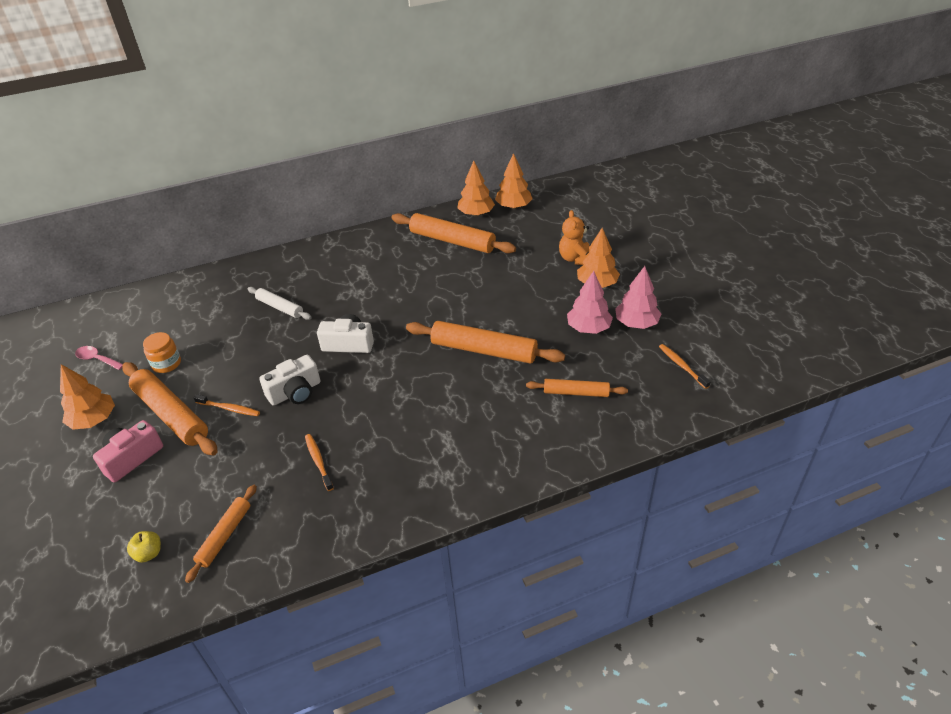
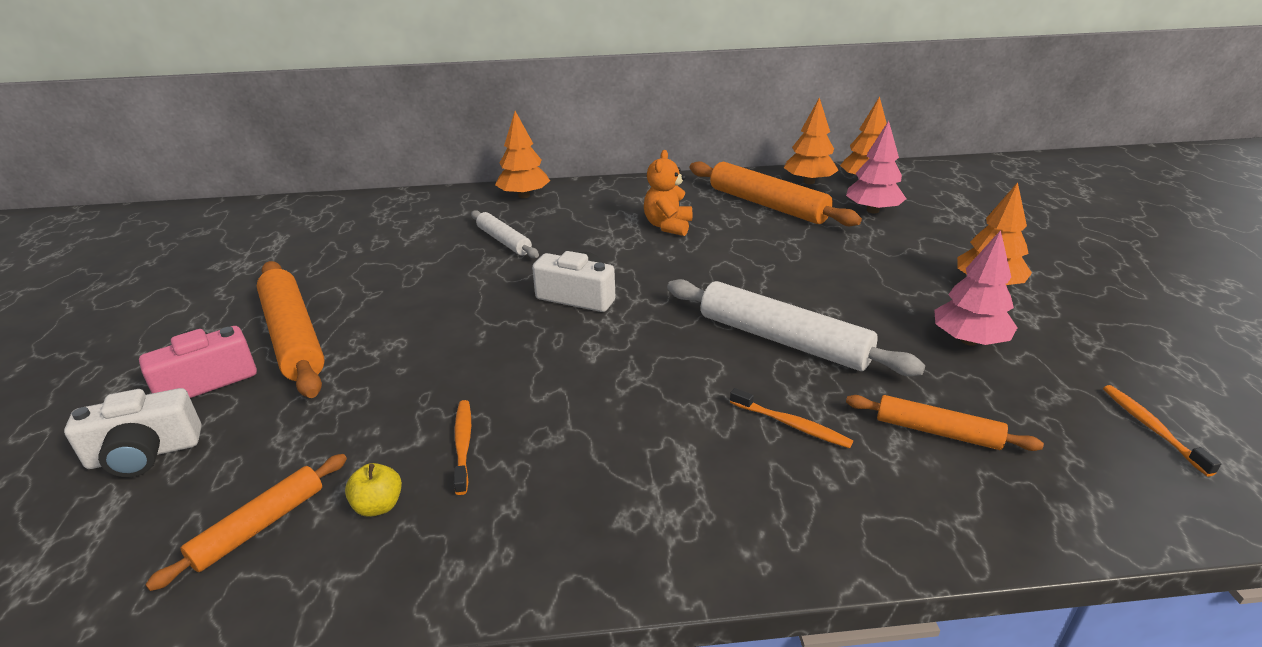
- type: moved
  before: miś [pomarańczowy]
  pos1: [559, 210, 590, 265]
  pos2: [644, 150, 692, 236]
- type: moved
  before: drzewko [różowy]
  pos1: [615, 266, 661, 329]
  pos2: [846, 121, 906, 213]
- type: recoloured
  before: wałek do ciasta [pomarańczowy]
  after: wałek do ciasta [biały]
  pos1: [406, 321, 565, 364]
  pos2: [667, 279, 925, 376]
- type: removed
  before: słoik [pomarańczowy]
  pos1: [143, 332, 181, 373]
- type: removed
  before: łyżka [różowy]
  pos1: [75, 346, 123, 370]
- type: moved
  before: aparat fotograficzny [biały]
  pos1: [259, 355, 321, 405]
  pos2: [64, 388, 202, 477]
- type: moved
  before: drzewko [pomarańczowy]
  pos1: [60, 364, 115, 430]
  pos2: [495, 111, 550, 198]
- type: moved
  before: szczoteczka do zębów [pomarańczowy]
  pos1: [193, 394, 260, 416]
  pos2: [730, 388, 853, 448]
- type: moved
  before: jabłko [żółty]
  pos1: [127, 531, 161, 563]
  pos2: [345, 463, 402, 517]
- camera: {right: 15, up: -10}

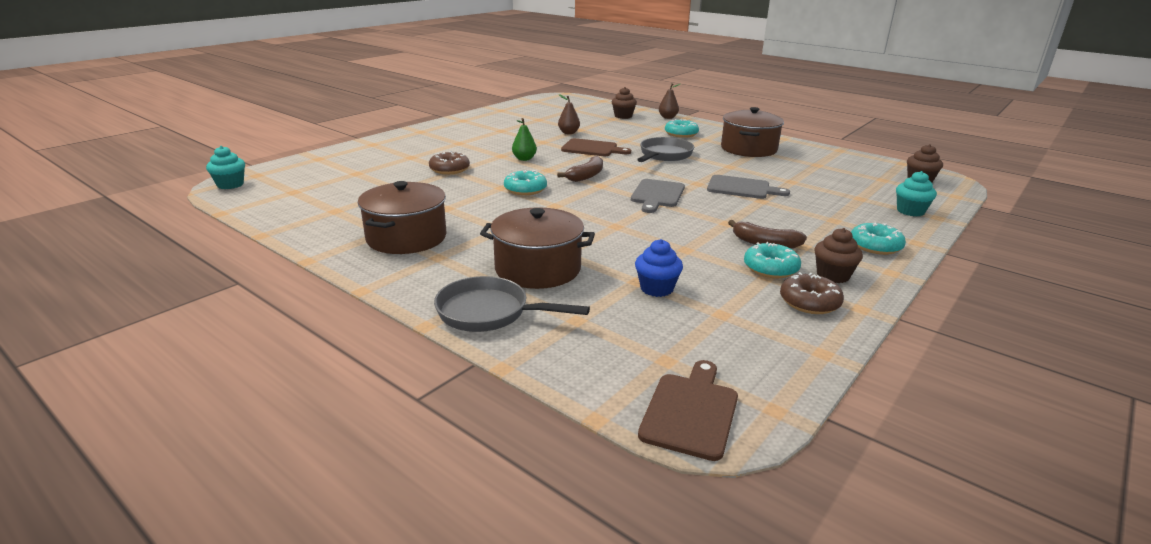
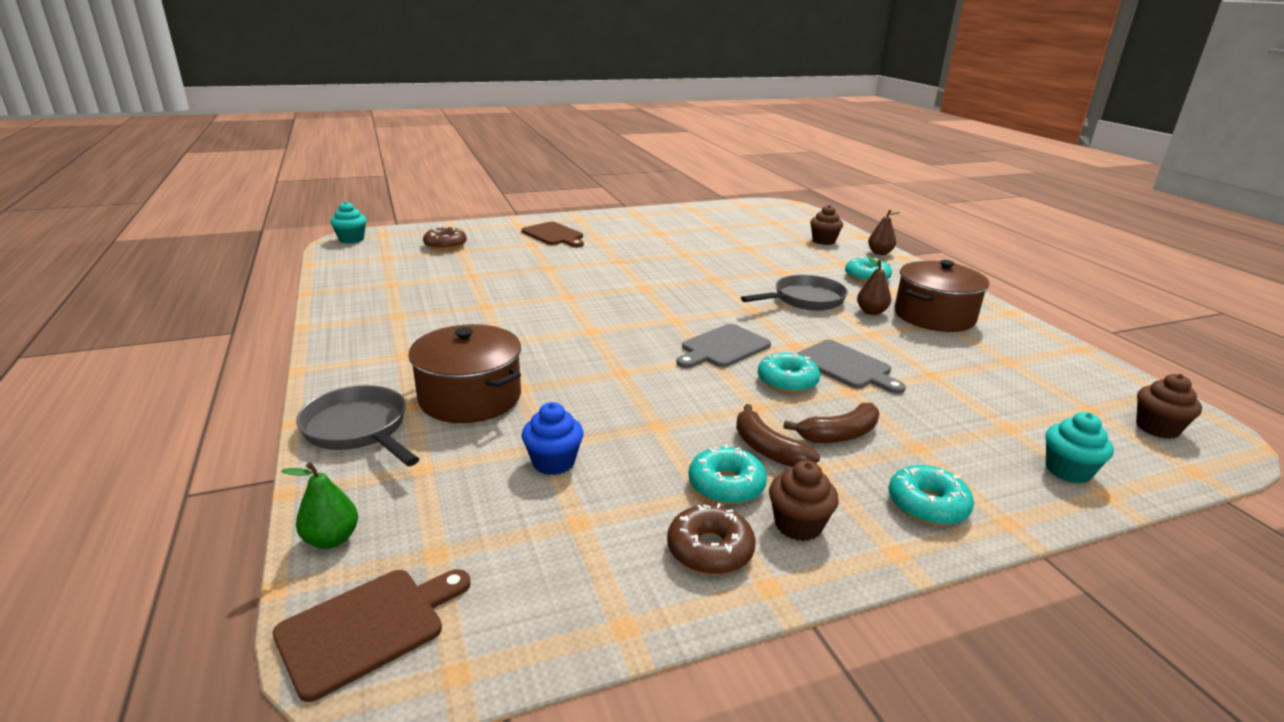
- type: moved
  before: gruszka [brązowy]
  pos1: [558, 94, 580, 134]
  pos2: [857, 255, 891, 315]
- type: moved
  before: gruszka [zielony]
  pos1: [512, 118, 537, 161]
  pos2: [281, 462, 358, 549]
- type: moved
  before: deska do krojenia [brązowy]
  pos1: [561, 138, 631, 156]
  pos2: [521, 222, 584, 247]
- type: moved
  before: donut [brązowy]
  pos1: [429, 151, 470, 174]
  pos2: [423, 226, 467, 251]
- type: moved
  before: banan [brązowy]
  pos1: [557, 156, 603, 182]
  pos2: [783, 403, 880, 443]
- type: moved
  before: donut [turkusowy]
  pos1: [504, 170, 547, 195]
  pos2: [758, 353, 820, 393]
- type: removed
  before: garnek [brązowy]
  pos1: [358, 181, 447, 254]
- camera: {right: 30, up: 0}

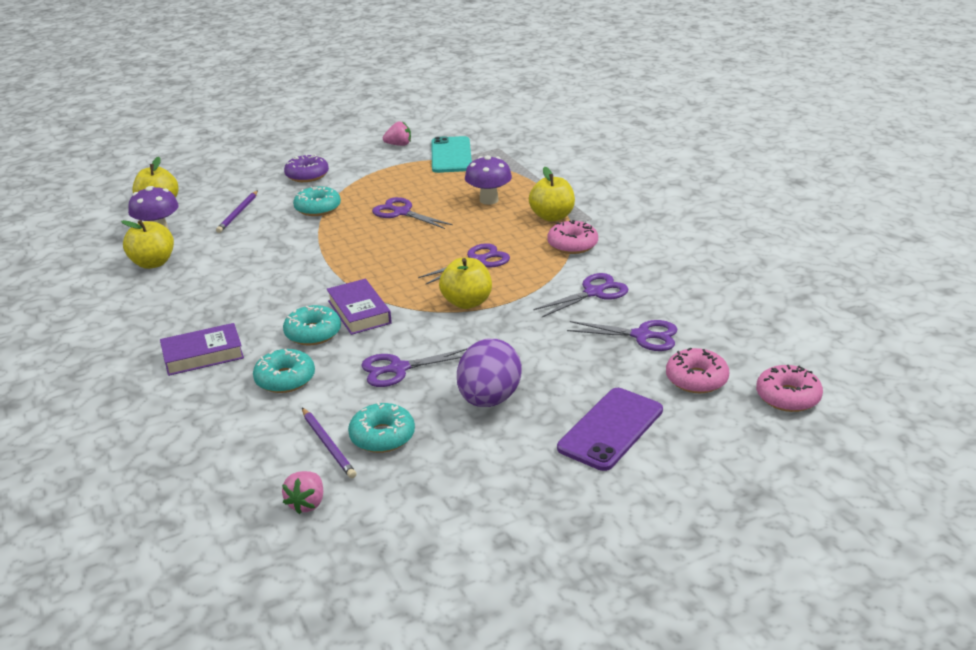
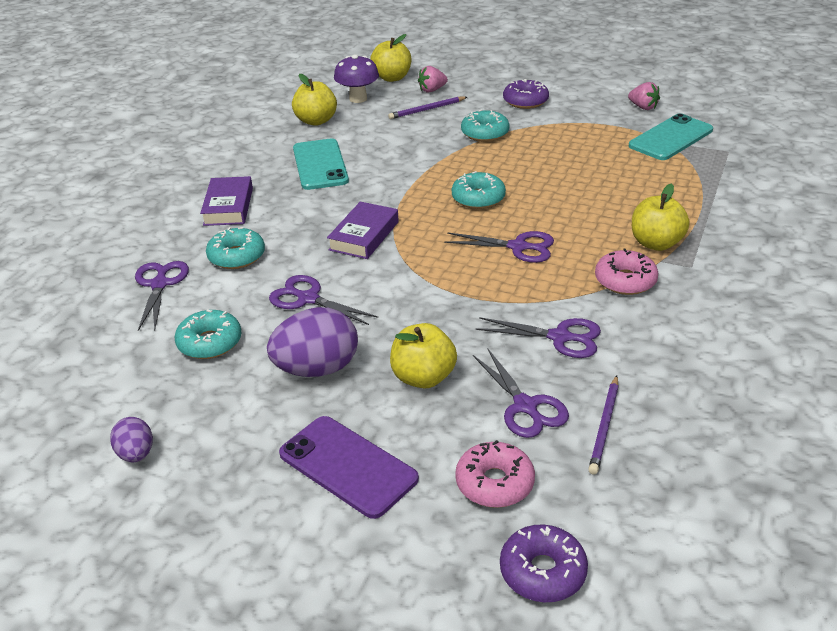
- type: removed
  before: grzyb [fioletowy]
  pos1: [465, 155, 512, 205]
- type: moved
  before: nożyczki [fioletowy]
  pos1: [372, 197, 453, 229]
  pos2: [135, 261, 189, 331]
- type: moved
  before: jabłko [żółty]
  pos1: [439, 258, 492, 309]
  pos2: [390, 323, 457, 388]
- type: moved
  before: donut [turkusowy]
  pos1: [283, 305, 341, 345]
  pos2: [452, 171, 506, 209]
- type: turned
  before: książka [fioletowy]
  pos1: [160, 323, 244, 376]
  pos2: [200, 176, 253, 226]
  turn: 60
- type: recoloured
  before: donut [różowy]
  after: donut [fioletowy]
  pos1: [756, 365, 823, 412]
  pos2: [500, 524, 588, 602]
- type: turned
  before: telefon [fioletowy]
  pos1: [557, 388, 663, 471]
  pos2: [279, 416, 419, 519]
  turn: 45
- type: moved
  before: ołówek [fioletowy]
  pos1: [302, 408, 357, 479]
  pos2: [588, 375, 619, 475]
- type: moved
  before: truskawka [różowy]
  pos1: [282, 471, 323, 514]
  pos2: [418, 66, 448, 93]
- type: added
  after: telefon [turkusowy]
  pos2: [293, 139, 349, 190]
- type: added
  after: jajko [fioletowy]
  pos2: [110, 417, 153, 462]
- camera: {right: 50, up: 5}

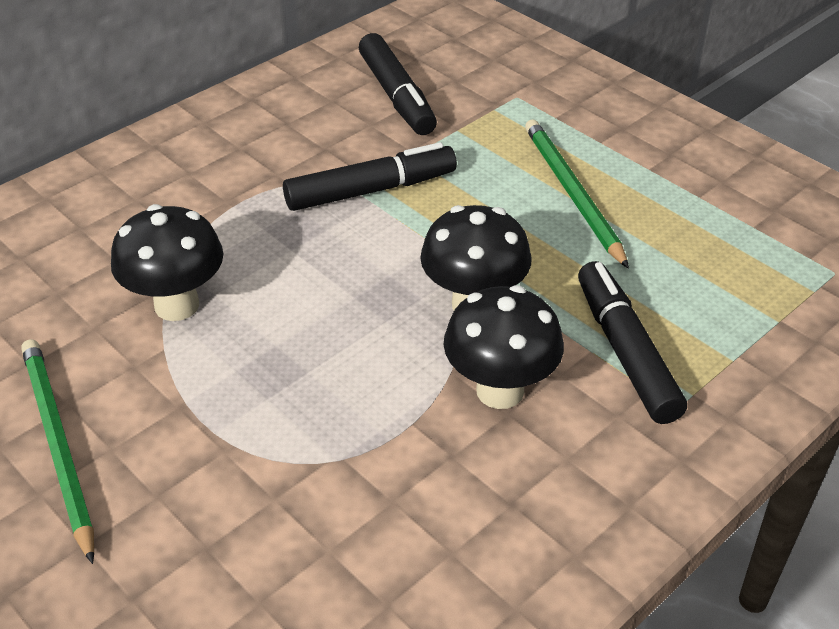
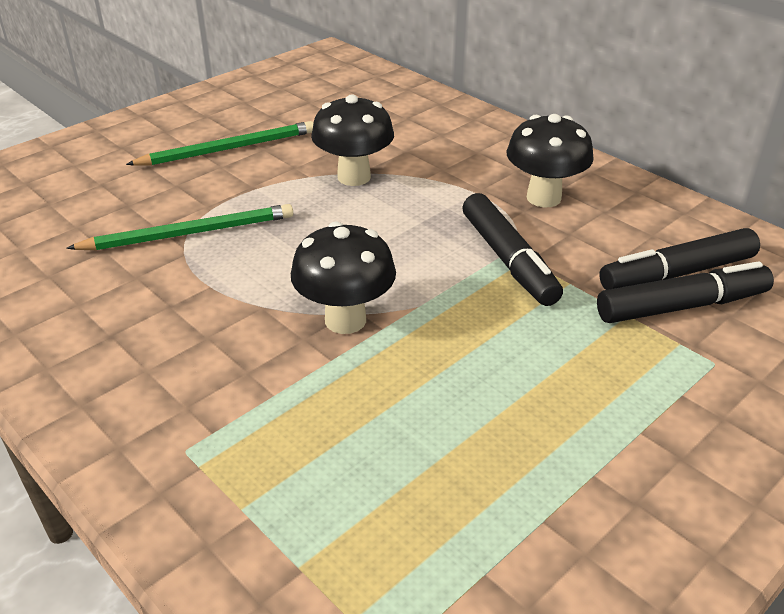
- type: moved
  before: ołówek [zielony]
  pos1: [525, 120, 629, 269]
  pos2: [66, 204, 293, 250]
- type: moved
  before: flamaster [czarny]
  pos1: [578, 261, 687, 424]
  pos2: [597, 261, 774, 323]
- type: moved
  before: grzyb [czarny]
  pos1: [444, 285, 564, 409]
  pos2: [507, 114, 594, 207]
- camera: {right: 90, up: -5}

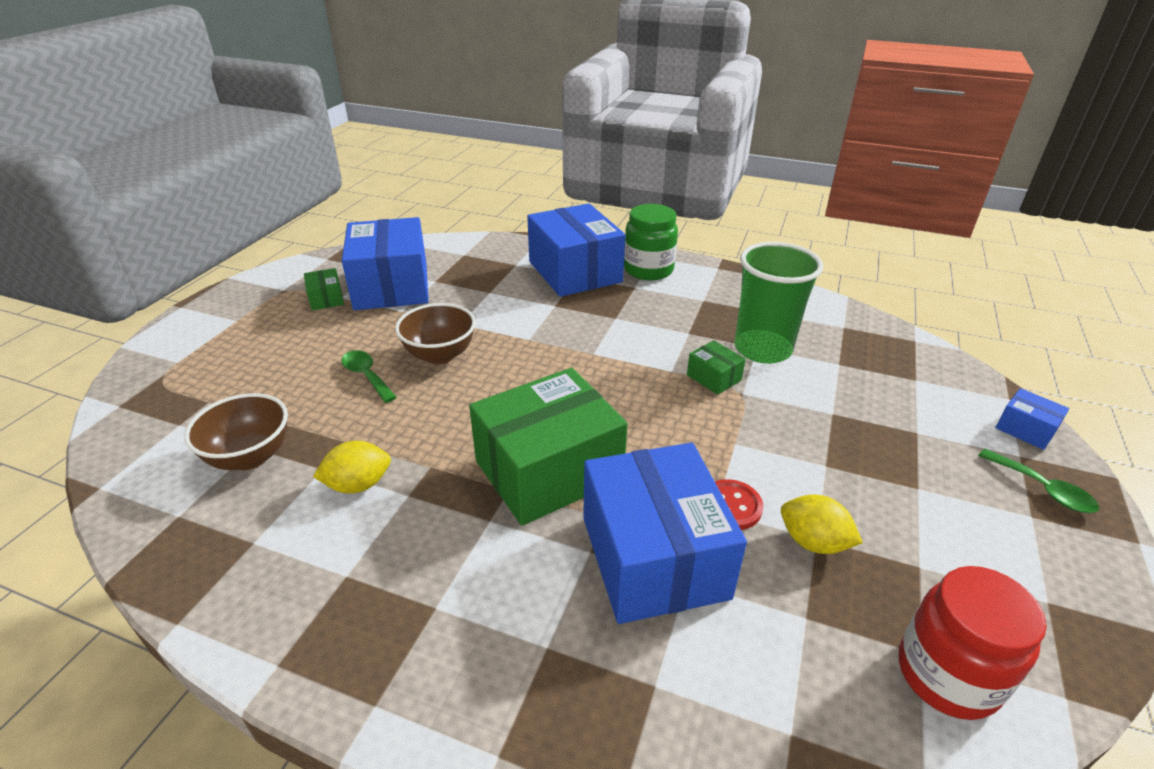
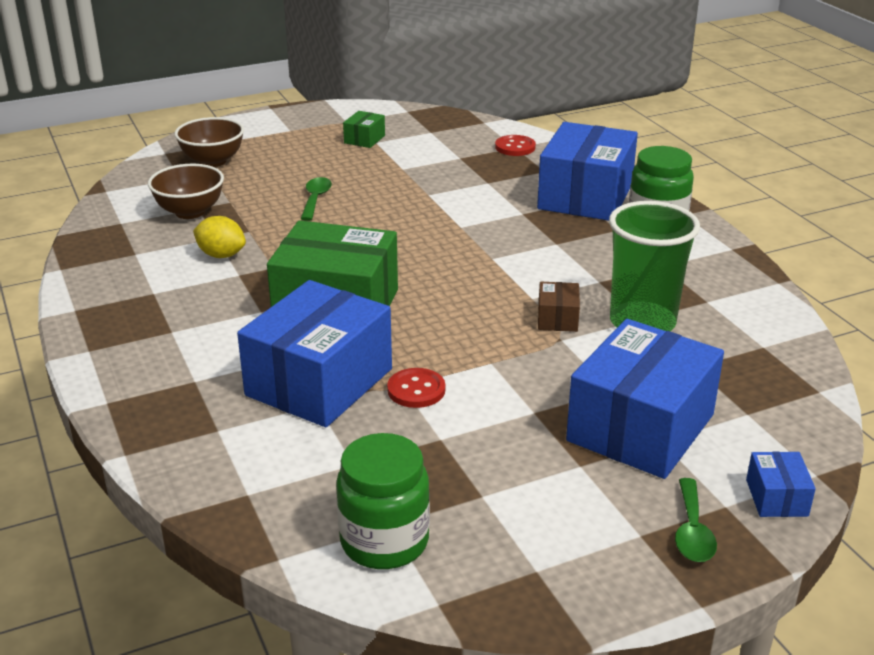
- type: moved
  before: pudełko [niebieski]
  pos1: [342, 217, 429, 310]
  pos2: [566, 319, 724, 479]
- type: moved
  before: miska [brązowy]
  pos1: [395, 303, 476, 364]
  pos2: [174, 117, 244, 167]
- type: recoloured
  before: pudełko [zielony]
  after: pudełko [brązowy]
  pos1: [687, 340, 746, 395]
  pos2: [538, 282, 580, 332]
- type: removed
  before: cytryna [żółty]
  pos1: [781, 494, 863, 554]
- type: recoloured
  before: słoik [czerwony]
  after: słoik [zielony]
  pos1: [899, 566, 1047, 720]
  pos2: [336, 433, 430, 569]
- type: added
  after: guzik [czerwony]
  pos2: [495, 135, 536, 156]
- camera: {right: 45, up: -5}

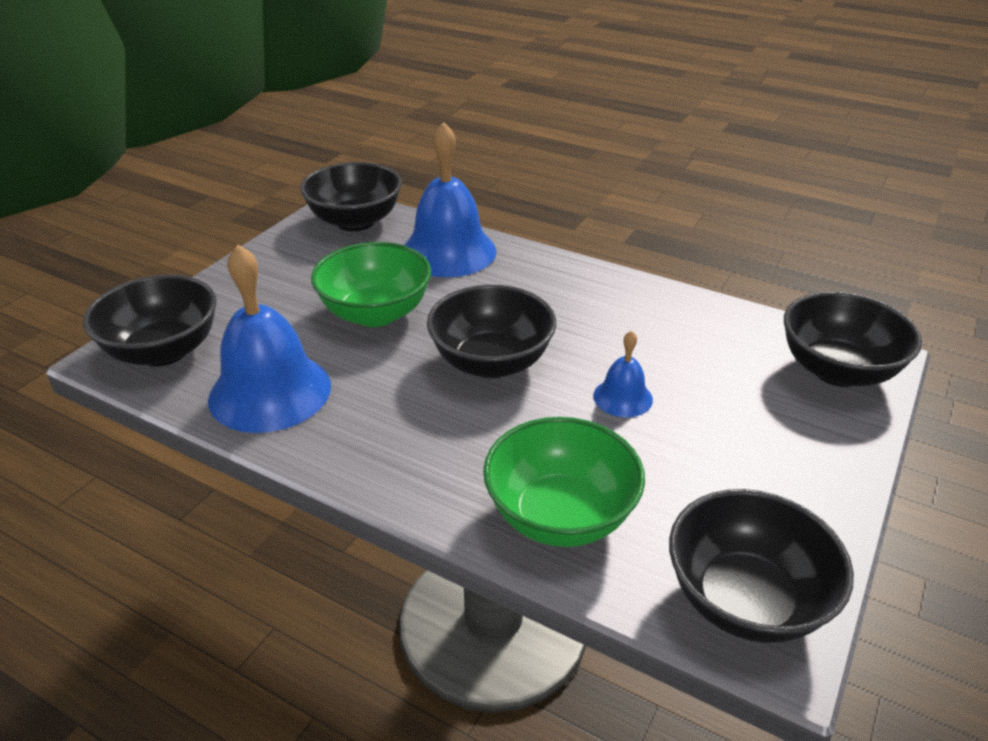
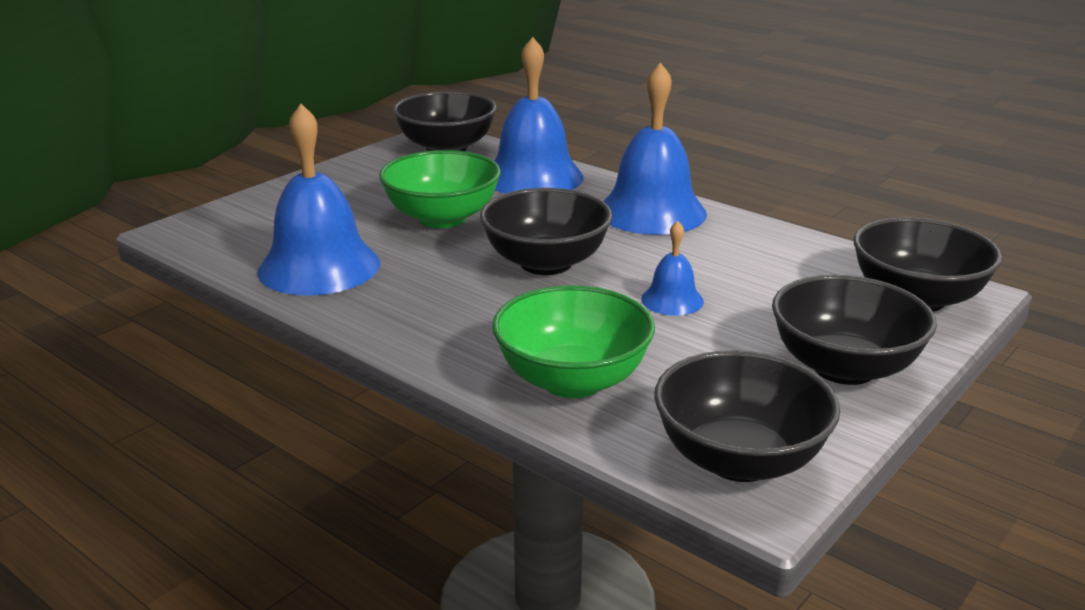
- type: moved
  before: miska [czarny]
  pos1: [83, 275, 217, 366]
  pos2: [772, 275, 937, 385]
- type: added
  after: dzwonek [niebieski]
  pos2: [603, 62, 707, 235]
- camera: {right: 10, up: -10}

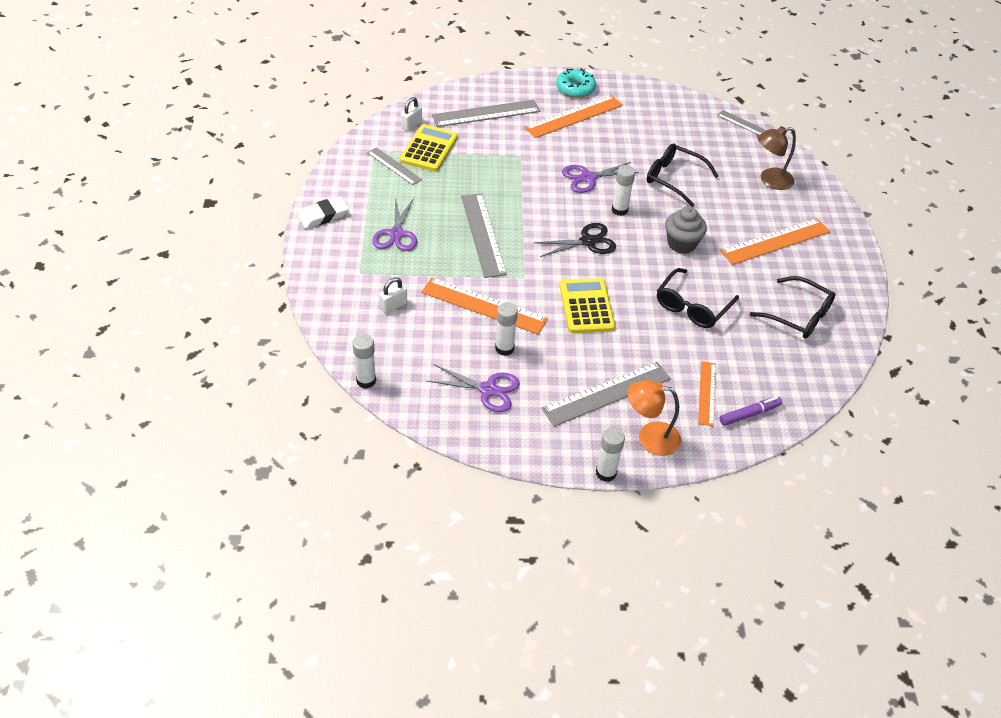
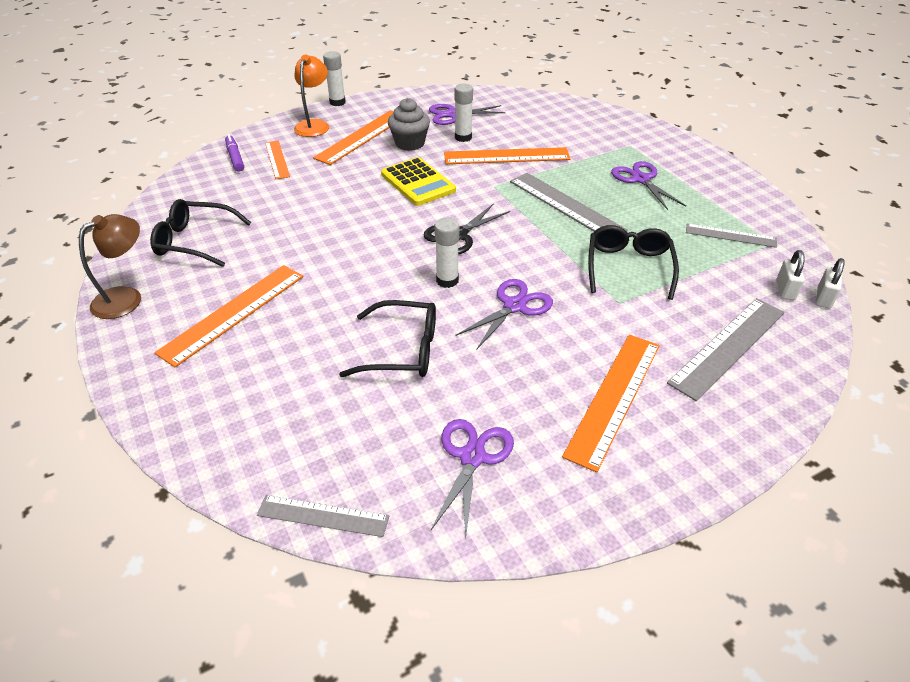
- type: removed
  before: donut [turkusowy]
  pos1: [556, 68, 596, 98]
- type: removed
  before: kalkulator [żółty]
  pos1: [400, 124, 458, 171]
- type: moved
  before: lampka [brązowy]
  pos1: [757, 126, 796, 190]
  pos2: [79, 214, 141, 319]
- type: removed
  before: gumka do mazania [biały]
  pos1: [298, 197, 348, 229]
- type: moved
  before: muffinka [szary]
  pos1: [665, 206, 707, 254]
  pos2: [388, 98, 430, 151]
- type: moved
  before: okulary [czarny]
  pos1: [657, 268, 739, 328]
  pos2: [588, 225, 679, 300]
- type: moved
  before: kłódka [biały]
  pos1: [379, 277, 407, 313]
  pos2: [816, 258, 845, 309]
- type: removed
  before: klej w sztyfcie [biały]
  pos1: [353, 334, 376, 389]
- type: recoloured
  before: linijka [szary]
  after: linijka [pomarańczowy]
  pos1: [541, 362, 671, 427]
  pos2: [313, 110, 394, 165]
- type: turned
  before: lampka [pomarańczowy]
  pos1: [627, 380, 681, 456]
  pos2: [294, 55, 329, 137]
  turn: -60
- type: turned
  before: flamaster [fioletowy]
  pos1: [720, 396, 782, 426]
  pos2: [225, 134, 244, 172]
  turn: 120
- type: added
  after: nożyczki [fioletowy]
  pos2: [431, 419, 514, 538]
- camera: {right: 155, up: -5}

